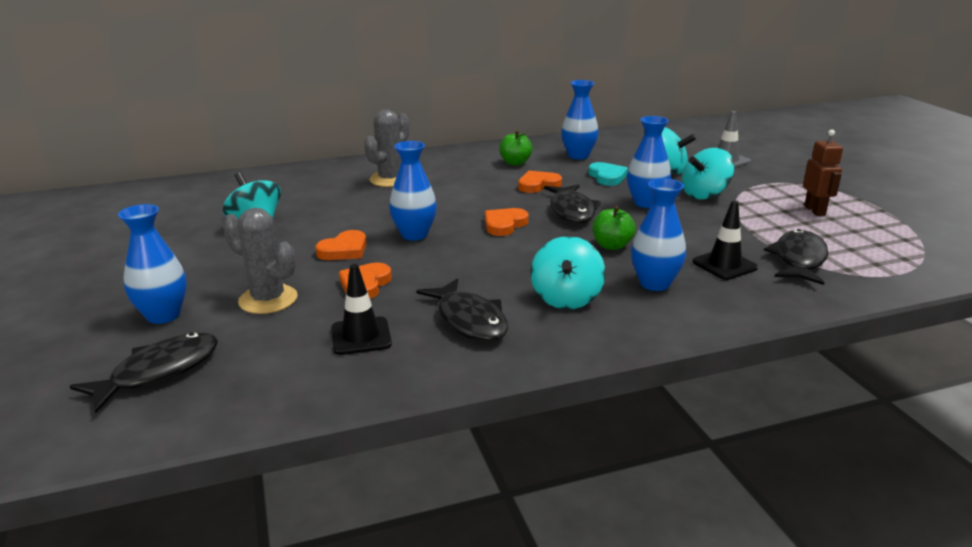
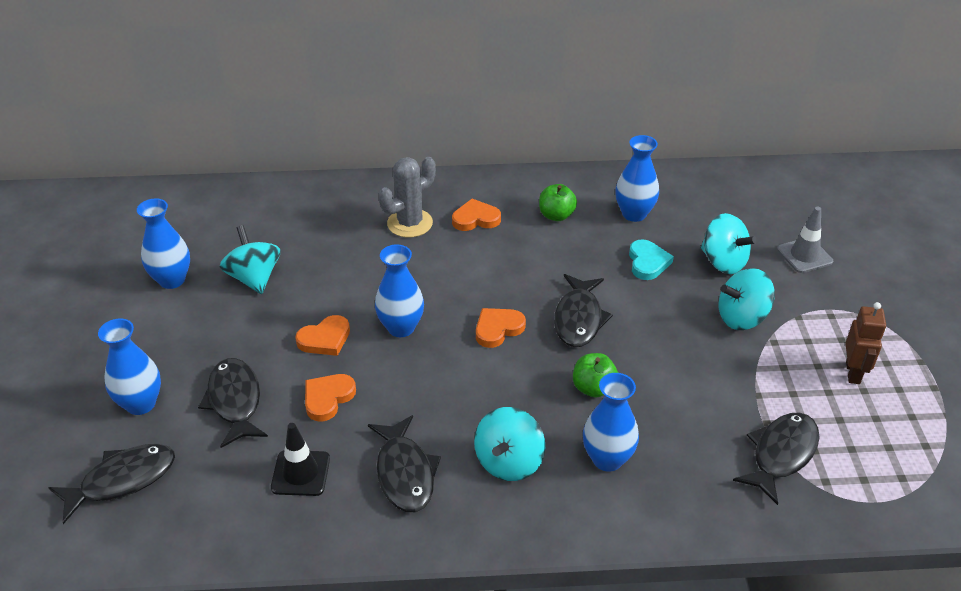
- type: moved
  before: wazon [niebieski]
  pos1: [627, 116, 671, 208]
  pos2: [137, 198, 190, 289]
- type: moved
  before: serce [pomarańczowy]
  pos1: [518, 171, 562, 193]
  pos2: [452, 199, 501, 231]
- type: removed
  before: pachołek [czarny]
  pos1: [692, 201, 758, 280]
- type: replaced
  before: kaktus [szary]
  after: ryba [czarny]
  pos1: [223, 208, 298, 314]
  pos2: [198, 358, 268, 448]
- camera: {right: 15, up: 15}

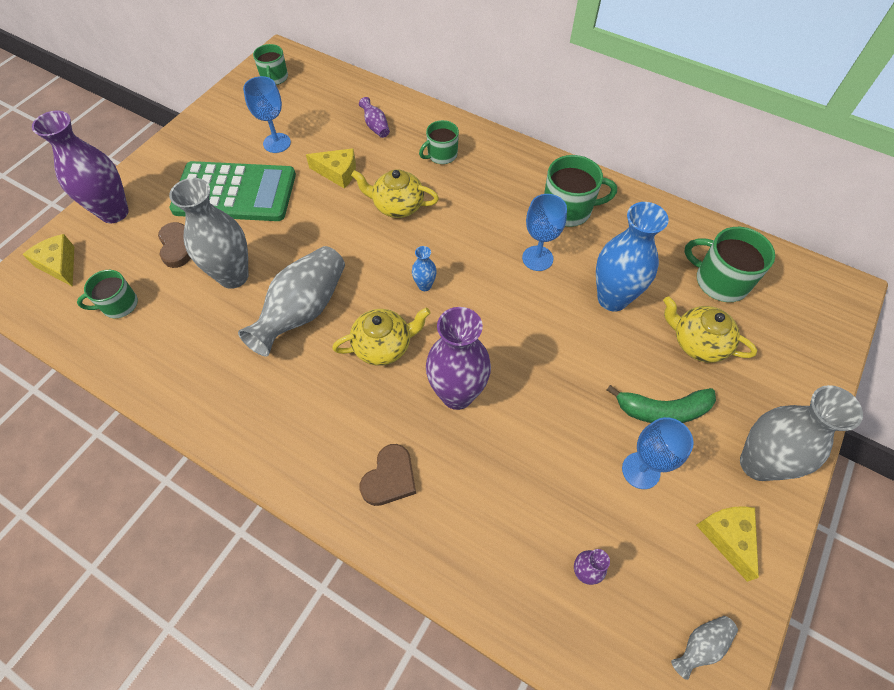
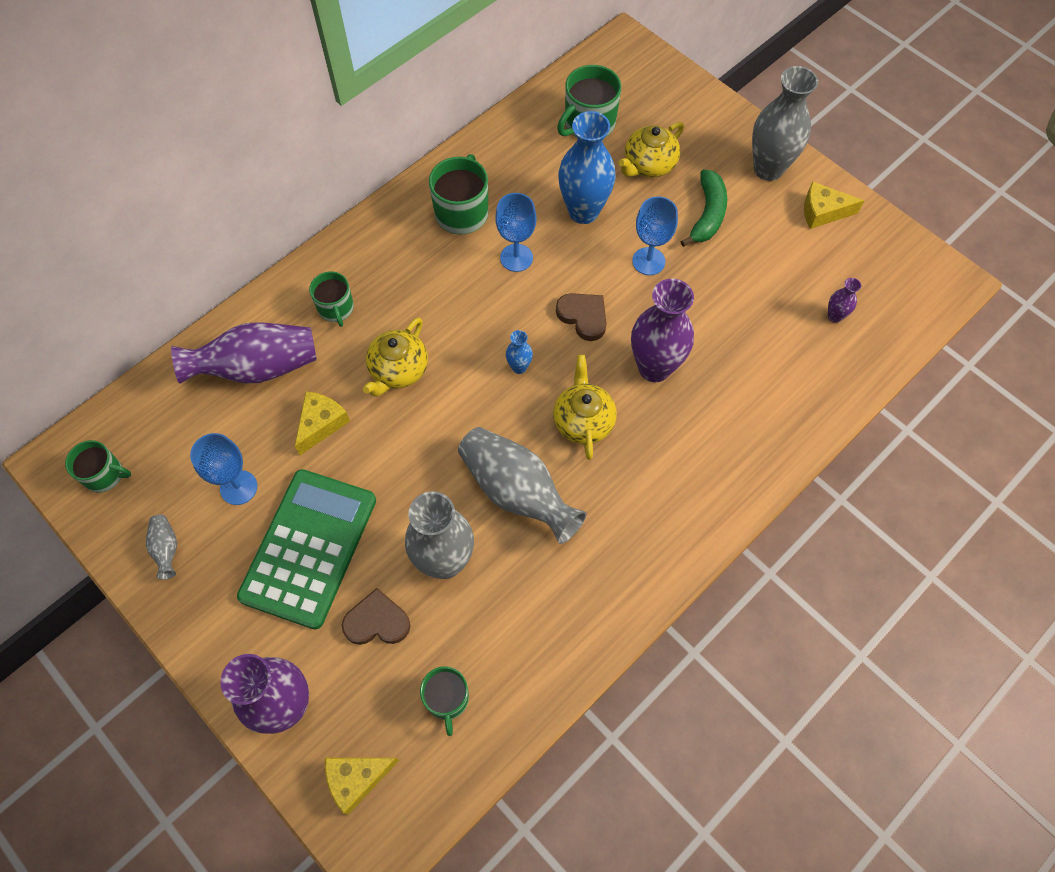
- type: resized
  before: wazon [fioletowy]
  pos1: [359, 97, 390, 138]
  pos2: [171, 322, 317, 384]
  scale: 2.23
- type: moved
  before: kielich [niebieski]
  pos1: [622, 417, 694, 489]
  pos2: [632, 196, 678, 275]
- type: moved
  before: serce [brązowy]
  pos1: [360, 444, 416, 506]
  pos2: [556, 293, 606, 341]
- type: moved
  before: wazon [szary]
  pos1: [671, 616, 738, 680]
  pos2: [146, 515, 177, 580]
- camera: {right: -75, up: 5}

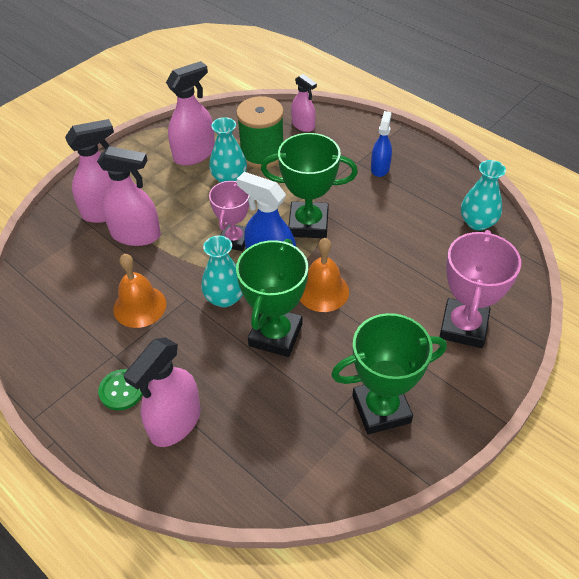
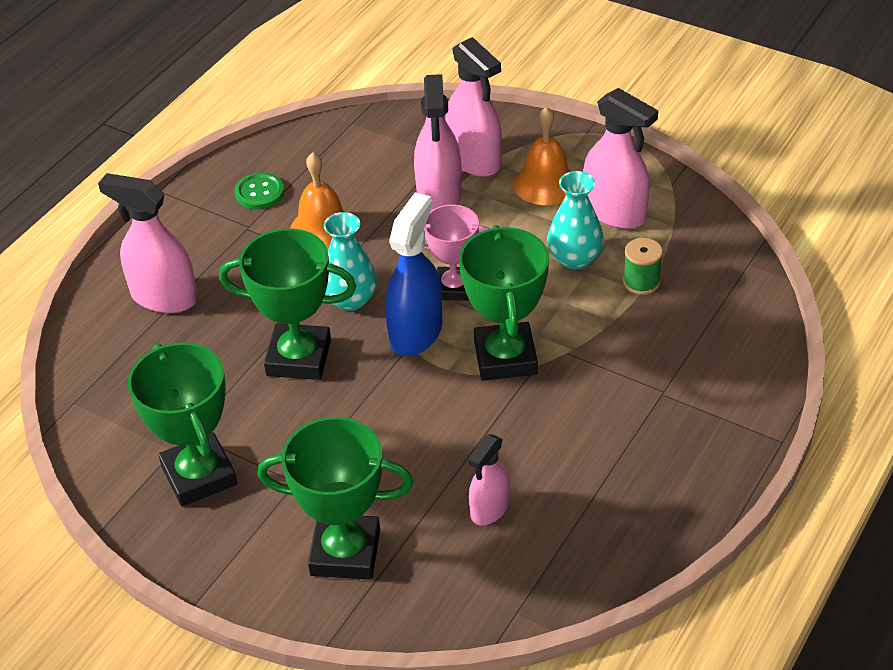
- type: moved
  before: spryskiwacz [różowy]
  pos1: [291, 74, 317, 132]
  pos2: [468, 435, 510, 525]
- type: resized
  before: szpulka [zielony]
  pos1: [236, 96, 284, 169]
  pos2: [623, 238, 663, 295]
  scale: 0.52
- type: removed
  before: spryskiwacz [niebieski]
  pos1: [371, 111, 392, 177]
- type: removed
  before: wazon [turkusowy]
  pos1: [461, 160, 506, 231]
- type: recoloured
  before: puchar [różowy]
  after: puchar [zielony]
  pos1: [439, 230, 521, 348]
  pos2: [258, 417, 413, 580]
- type: moved
  before: dzwonek [pomarańczowy]
  pos1: [300, 238, 349, 312]
  pos2: [514, 107, 572, 205]
- type: moved
  before: guzik [zielony]
  pos1: [98, 369, 143, 411]
  pos2: [234, 172, 285, 209]
- camera: {right: 80, up: -5}

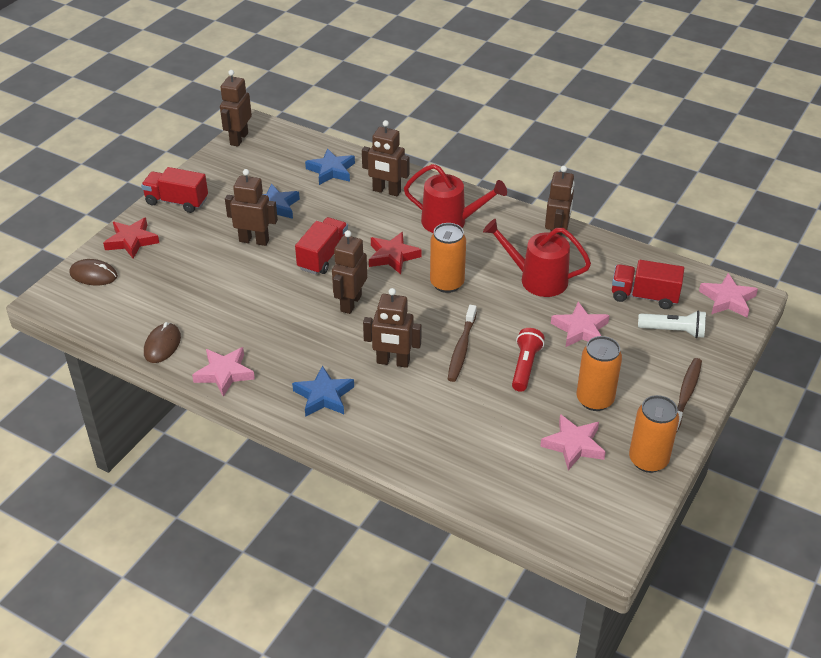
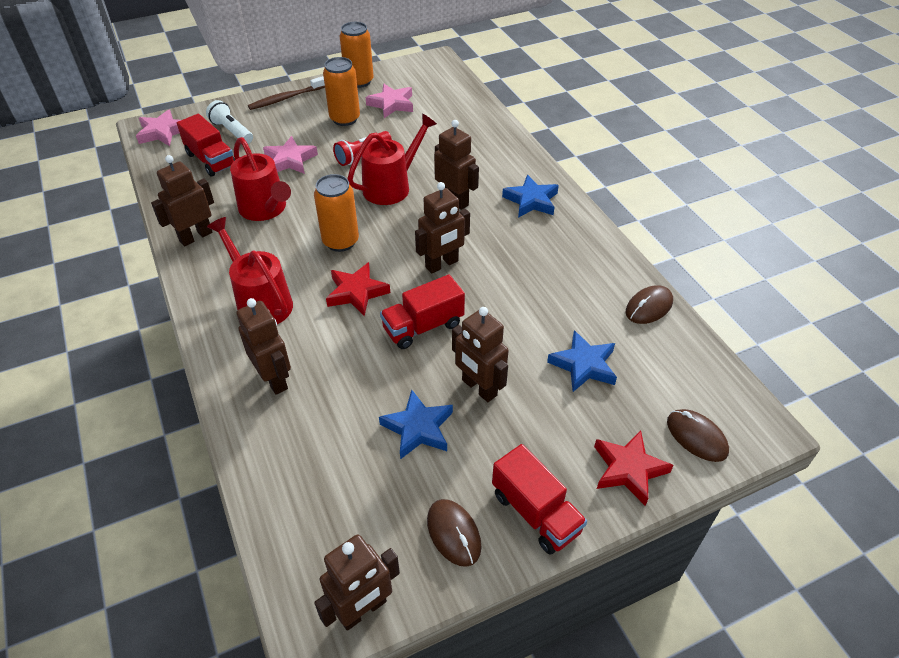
- type: moved
  before: gwiazda [niebieski]
  pos1: [305, 148, 355, 185]
  pos2: [547, 330, 617, 392]
- type: replaced
  before: szczoteczka do zębów [brązowy]
  after: konewka [czerwony]
  pos1: [448, 305, 477, 382]
  pos2: [347, 113, 437, 205]
- type: removed
  before: gwiazda [różowy]
  pos1: [192, 347, 255, 397]
- type: added
  after: myszka [brązowy]
  pos2: [427, 499, 482, 567]
- camera: {right: -145, up: 5}

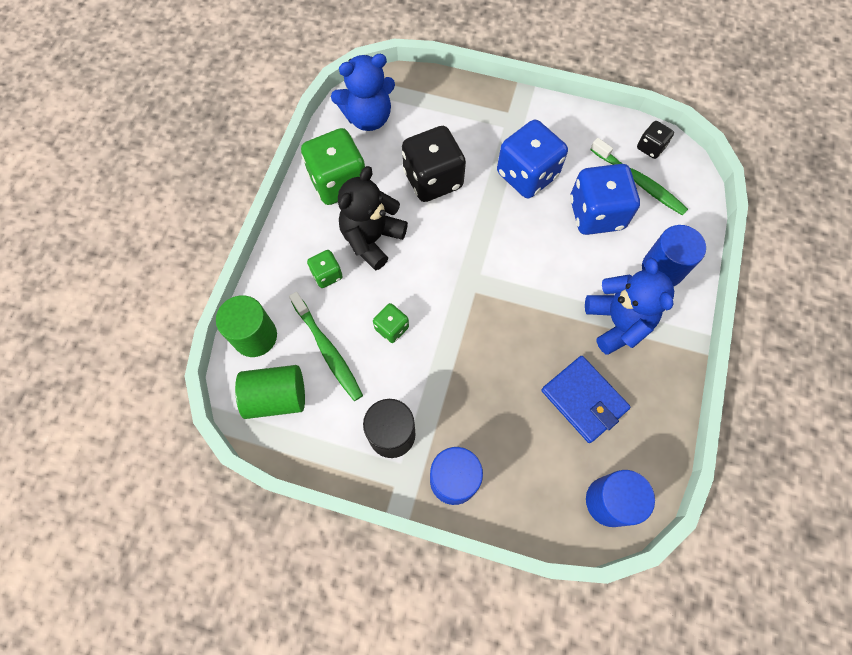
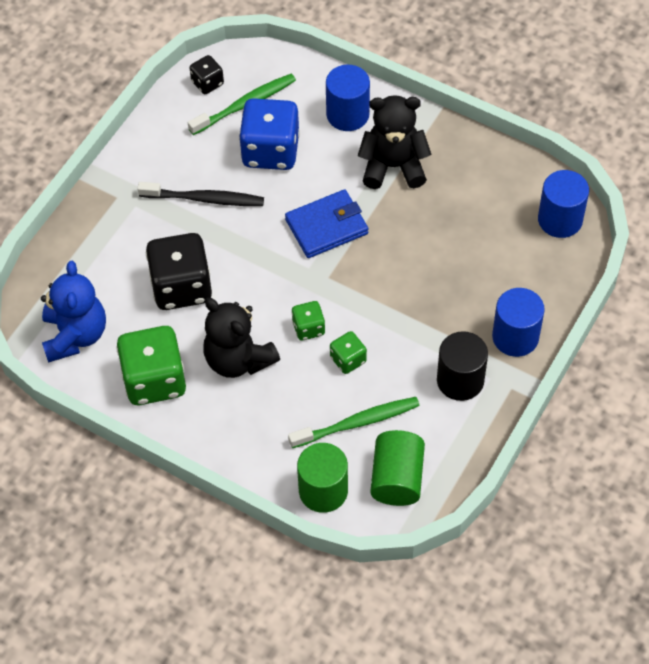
- type: replaced
  before: kostka do gry [niebieski]
  after: szczoteczka do zębów [czarny]
  pos1: [497, 120, 568, 198]
  pos2: [137, 182, 264, 206]
- type: moved
  before: kostka do gry [zielony]
  pos1: [307, 250, 343, 288]
  pos2: [292, 301, 325, 341]
- type: recoloured
  before: miś [niebieski]
  after: miś [czarny]
  pos1: [585, 257, 674, 355]
  pos2: [358, 95, 432, 189]
- type: moved
  before: portfel [niebieski]
  pos1: [541, 356, 631, 443]
  pos2: [285, 189, 368, 258]
- camera: {right: -75, up: -10}

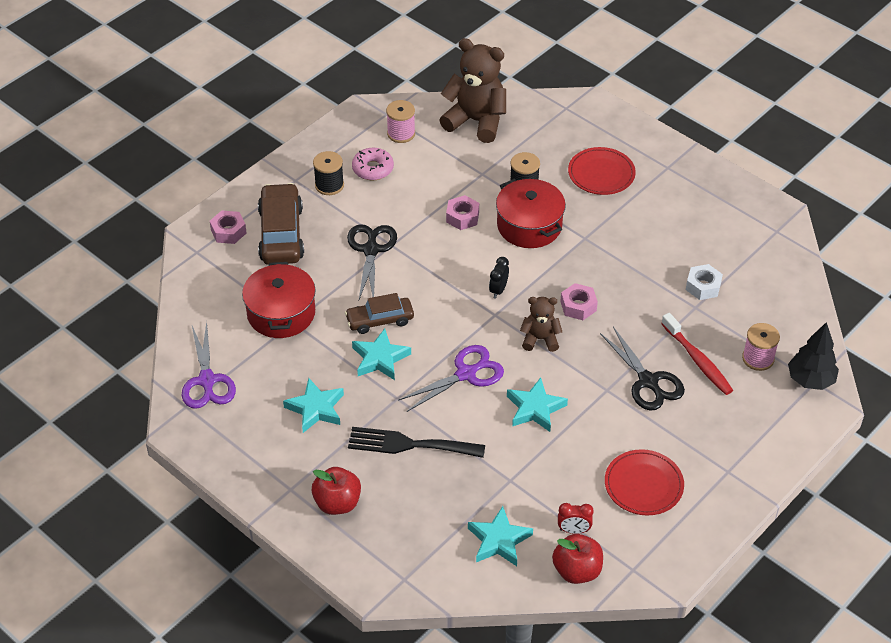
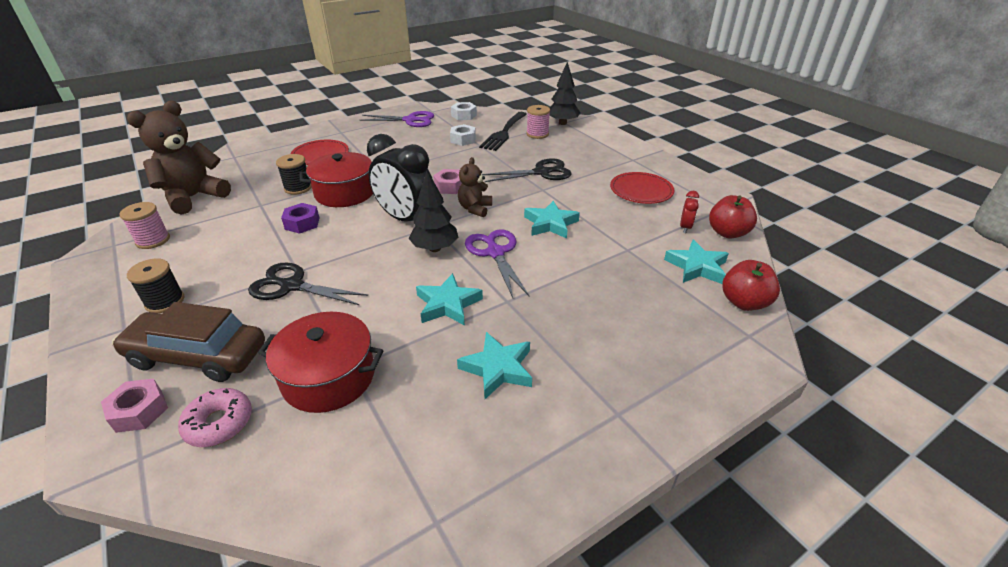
- type: moved
  before: donut [różowy]
  pos1: [352, 148, 394, 180]
  pos2: [178, 388, 252, 447]
- type: recoloured
  before: nakrętka [różowy]
  after: nakrętka [fioletowy]
  pos1: [446, 195, 479, 230]
  pos2: [281, 203, 319, 234]
- type: resized
  before: budzik [czarny]
  pos1: [489, 257, 509, 299]
  pos2: [367, 134, 432, 222]
  scale: 2.35
- type: removed
  before: samochód [brązowy]
  pos1: [345, 293, 414, 334]
- type: removed
  before: szczoteczka do zębów [czerwony]
  pos1: [661, 313, 733, 395]
- type: moved
  before: nożyczki [fioletowy]
  pos1: [182, 321, 236, 409]
  pos2: [360, 111, 434, 127]
- type: moved
  before: widelec [czarny]
  pos1: [348, 427, 485, 458]
  pos2: [479, 112, 527, 151]
- type: moved
  before: jabłko [czerwony]
  pos1: [312, 467, 361, 515]
  pos2: [723, 260, 780, 311]
- type: added
  after: nakrętka [biały]
  pos2: [451, 102, 477, 120]
- type: added
  after: drzewko [czarny]
  pos2: [408, 170, 459, 252]
- camera: {right: -75, up: -10}

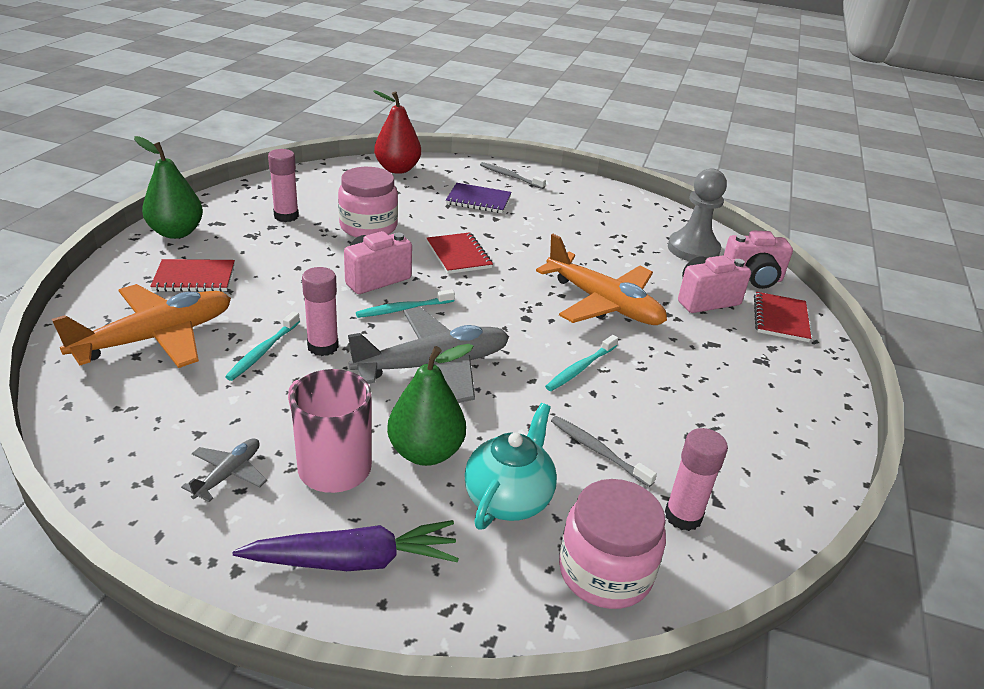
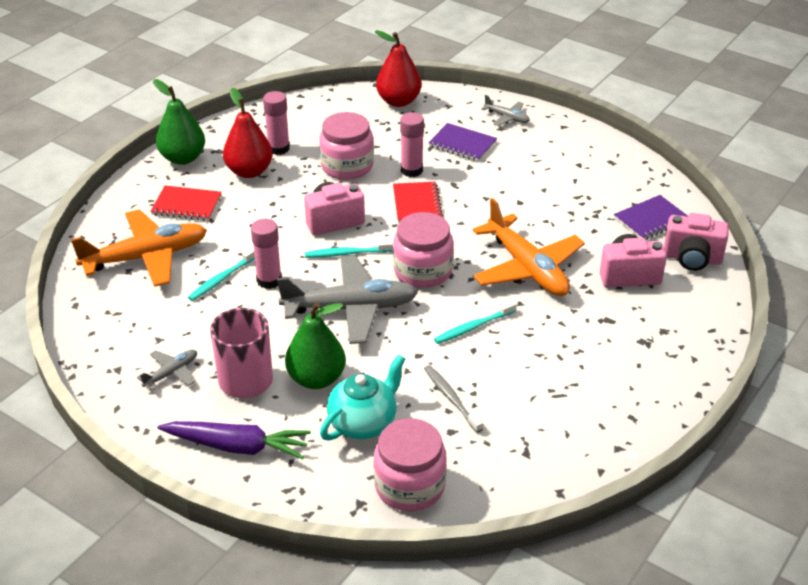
- type: replaced
  before: szczoteczka do zębów [szary]
  after: samolot [szary]
  pos1: [480, 162, 546, 189]
  pos2: [481, 95, 530, 126]
- type: replaced
  before: pionek [szary]
  after: zeszyt [fioletowy]
  pos1: [668, 168, 727, 261]
  pos2: [614, 195, 688, 239]
- type: removed
  before: zeszyt [czerwony]
  pos1: [754, 292, 811, 342]
- type: moved
  before: klej w sztyfcie [różowy]
  pos1: [665, 428, 728, 531]
  pos2: [400, 112, 424, 177]
- type: added
  after: gruszka [czerwony]
  pos2: [223, 88, 273, 178]
- type: added
  after: słoik [różowy]
  pos2: [393, 212, 454, 288]
- camera: {right: 20, up: 5}

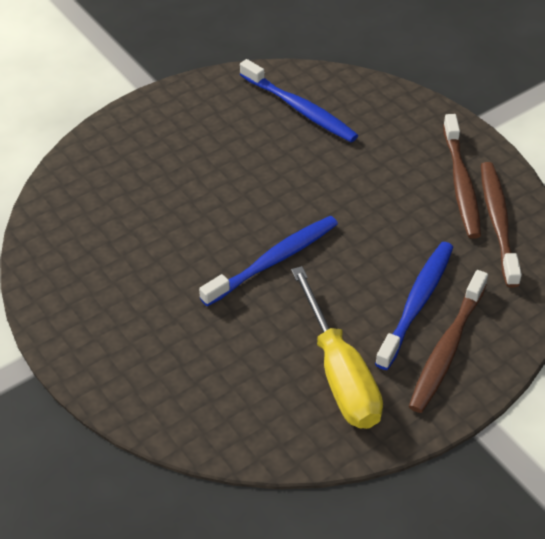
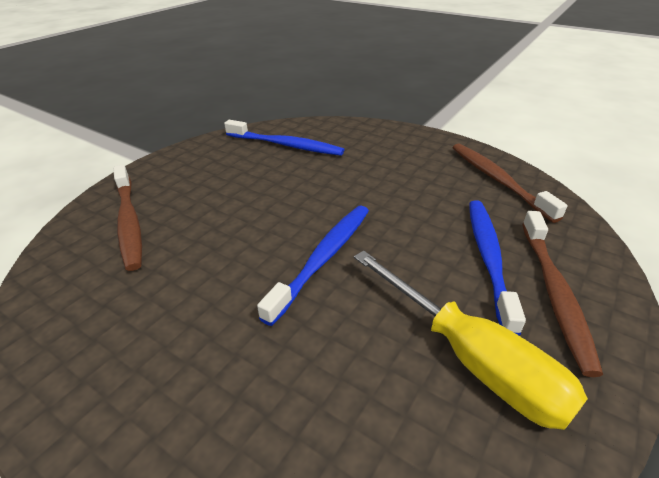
- type: moved
  before: szczoteczka do zębów [brązowy]
  pos1: [443, 114, 481, 239]
  pos2: [113, 165, 142, 271]
- camera: {right: -20, up: -10}

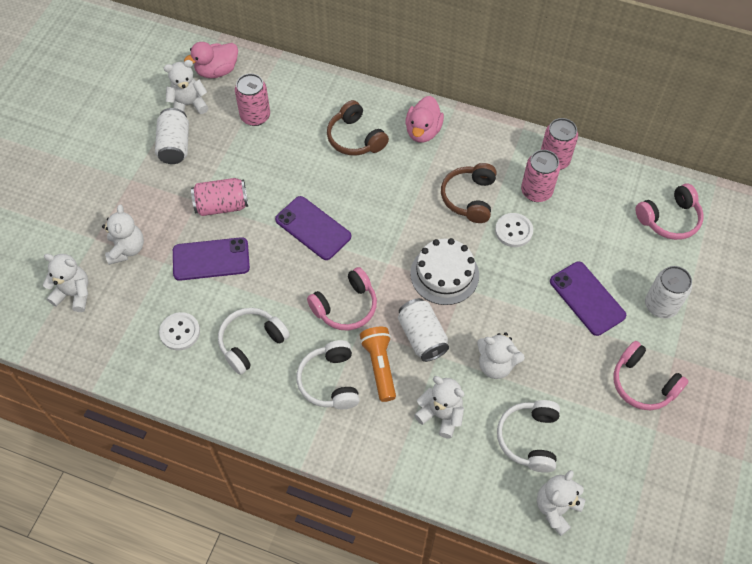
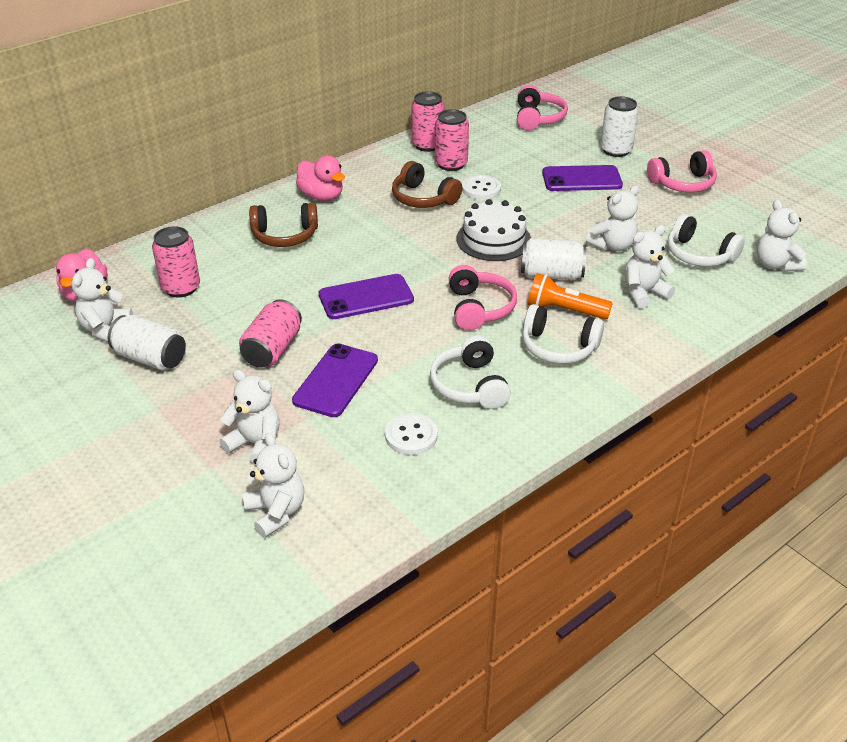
- type: turned
  before: miś [biały]
  pos1: [43, 254, 89, 312]
  pos2: [242, 433, 304, 538]
  turn: 105
- camera: {right: -60, up: -20}

